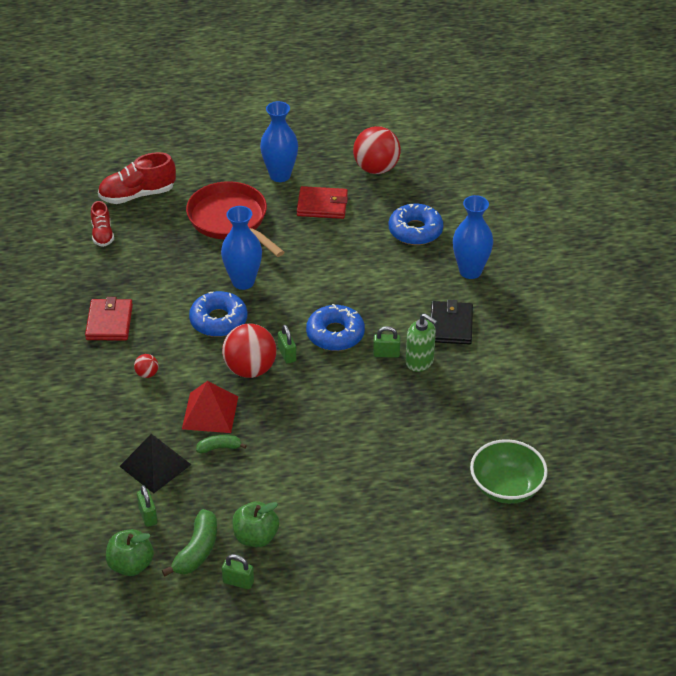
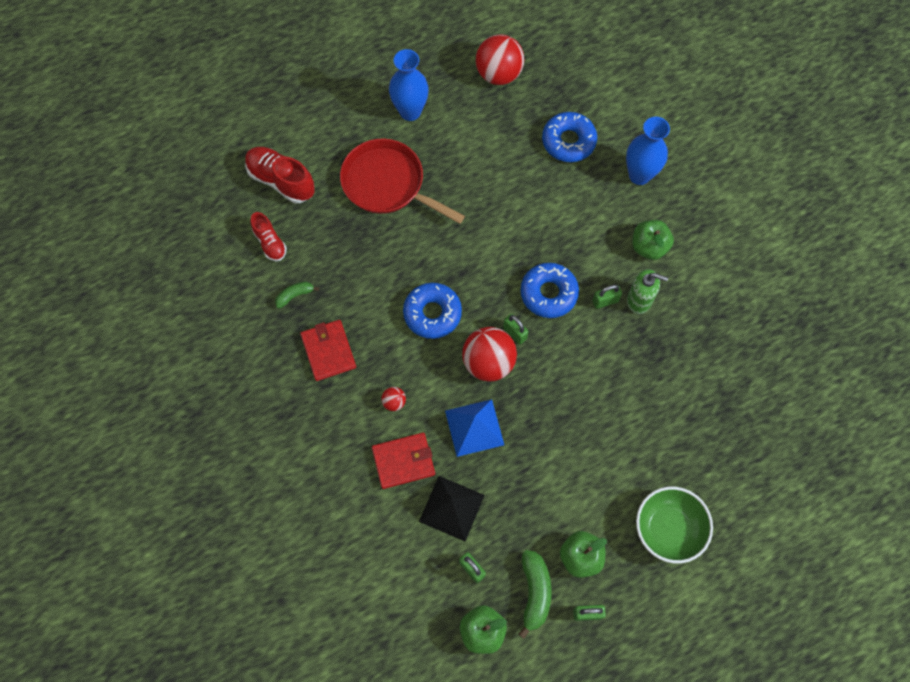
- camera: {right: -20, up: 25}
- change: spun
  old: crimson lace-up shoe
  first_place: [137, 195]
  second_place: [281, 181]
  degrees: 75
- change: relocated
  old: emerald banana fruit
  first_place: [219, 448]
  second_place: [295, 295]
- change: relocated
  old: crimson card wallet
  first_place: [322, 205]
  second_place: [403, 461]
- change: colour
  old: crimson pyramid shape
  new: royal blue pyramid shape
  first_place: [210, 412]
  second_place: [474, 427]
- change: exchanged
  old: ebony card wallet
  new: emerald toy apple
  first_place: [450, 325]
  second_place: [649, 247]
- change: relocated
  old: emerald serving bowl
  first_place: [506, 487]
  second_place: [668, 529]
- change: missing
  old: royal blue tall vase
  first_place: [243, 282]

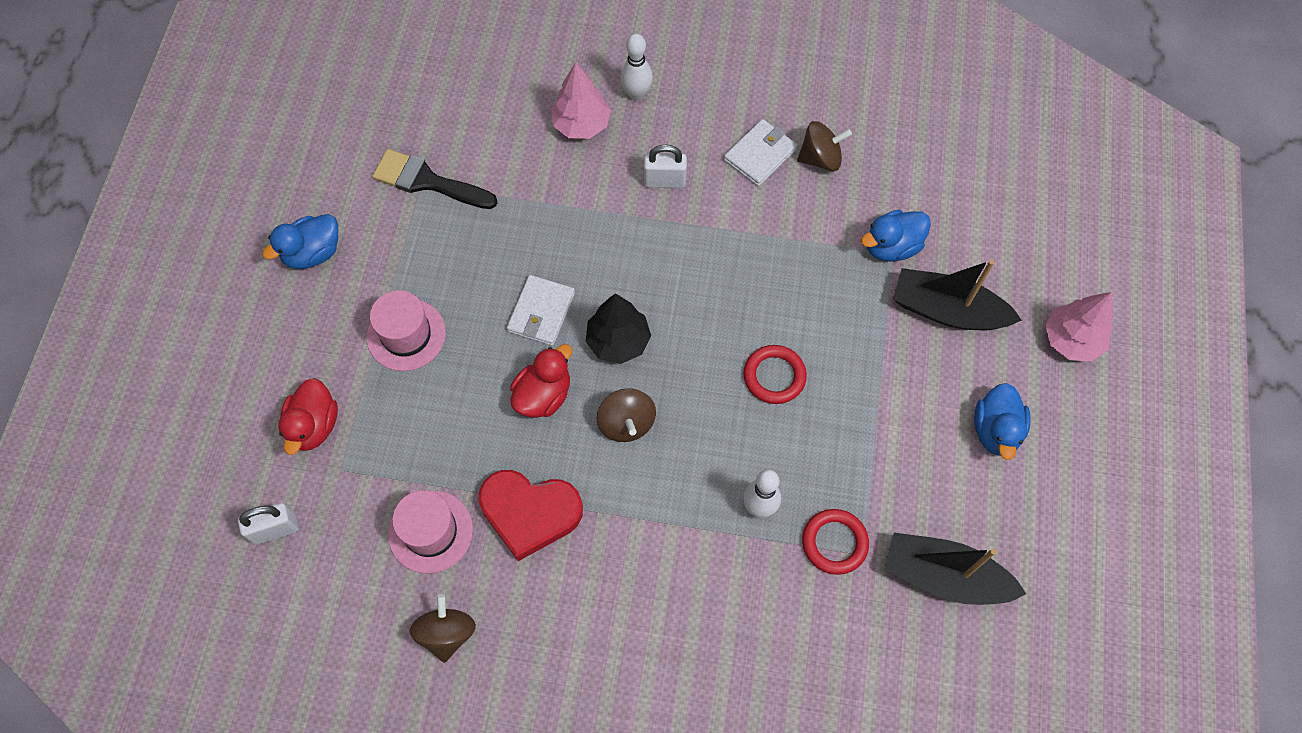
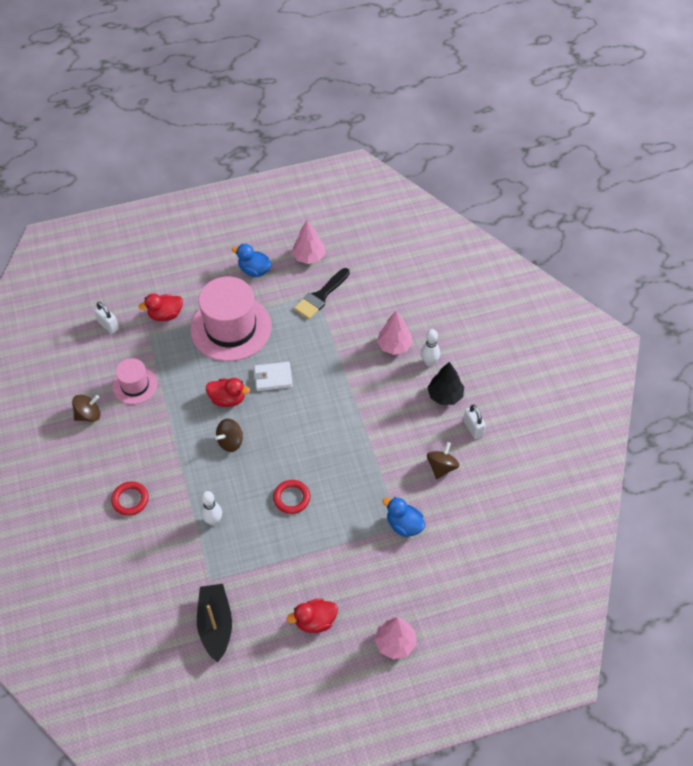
- camera: {right: 65, up: -10}
- change: relocated
  old: crimson hoop
  first_place: [834, 543]
  second_place: [130, 500]
- change: size
  old: rosy top hat
  first_place: [406, 335]
  second_place: [231, 328]
  factor: 1.88
- change: colour
  old: royal blue rubber duck
  new: crimson rubber duck
  first_place: [995, 430]
  second_place: [315, 621]
- change: appeared
  new: rosy toy tree
  second_place: [309, 257]
- change: spun
  old: ebony paintbrush
  first_place: [427, 181]
  second_place: [320, 296]
  degrees: -135
- change: relocated
  old: ebony toy tree
  first_place: [618, 341]
  second_place: [445, 395]
- change: spun
  old: brown spinning top
  first_place: [820, 158]
  second_place: [442, 467]
  degrees: -120
- change: relocated
  old: pure white small lock
  first_place: [665, 181]
  second_place: [473, 428]
- change: missing
  old: crimson love heart
  first_place: [530, 513]
- change: missing
  old: pure white card wallet
  first_place: [760, 155]
- change: missing
  old: ebony sailboat
  first_place: [947, 310]

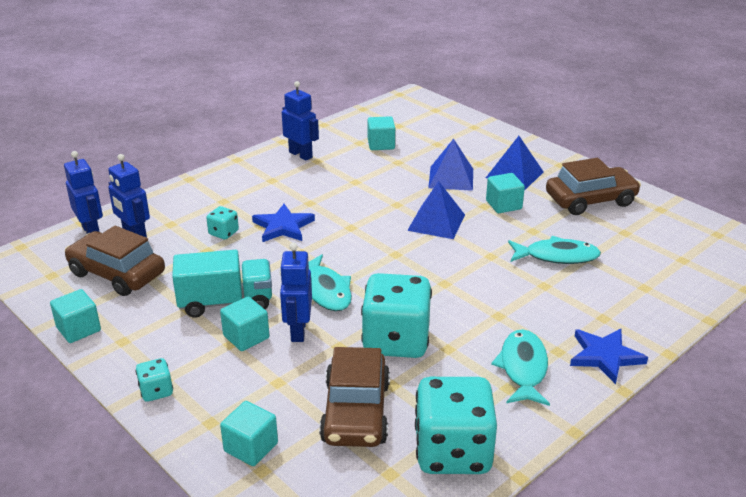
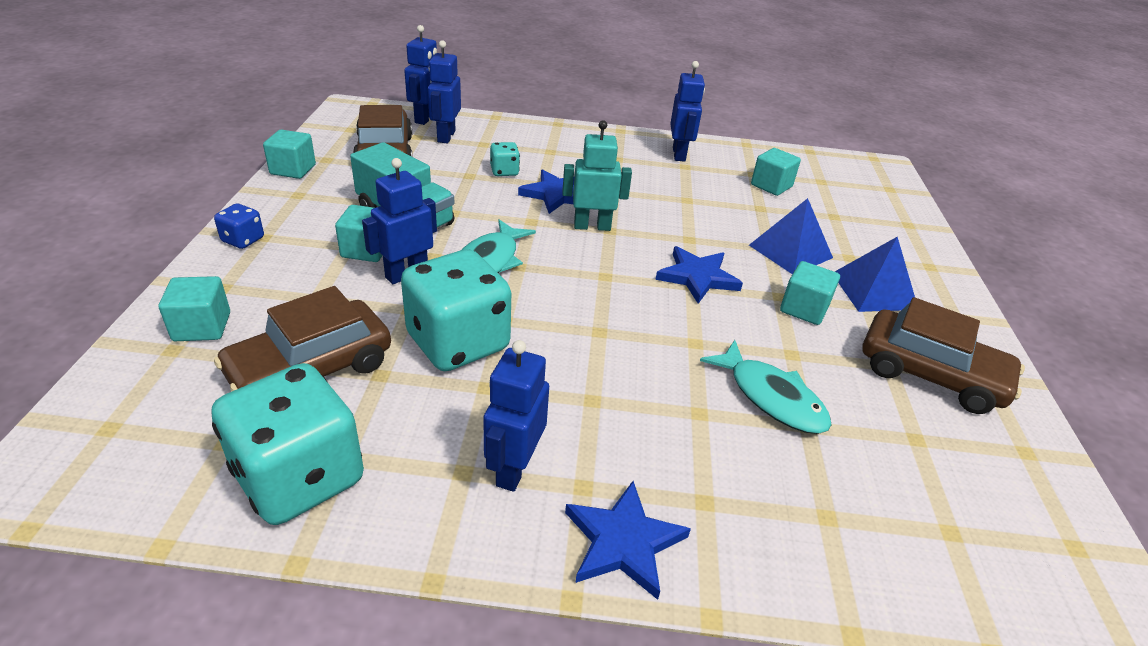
- camera: {right: 45, up: 5}
- change: colour
  old: teal dice
  new: royal blue dice
  first_place: [156, 391]
  second_place: [243, 240]
- change: exchanged
  old: teal fish figure
  new: royal blue robot
  first_place: [523, 368]
  second_place: [514, 468]
- change: appeared
  new: teal robot
  second_place: [592, 226]
- change: exchanged
  old: royal blue pyramid shape
  new: royal blue star
  first_place: [436, 222]
  second_place: [697, 277]

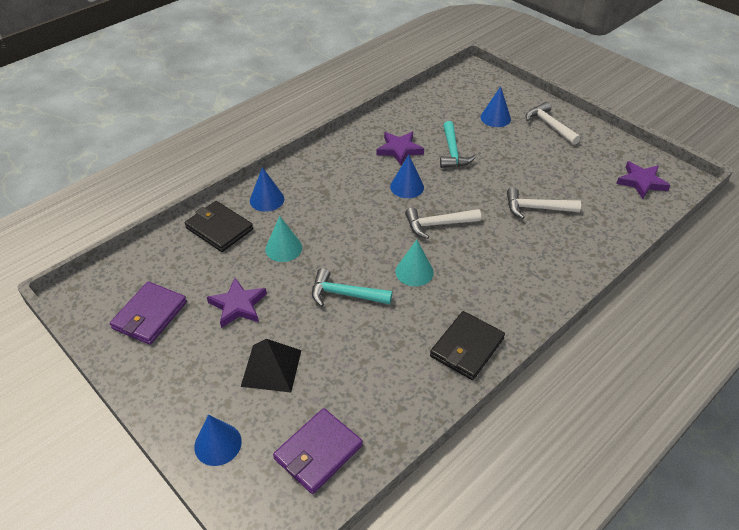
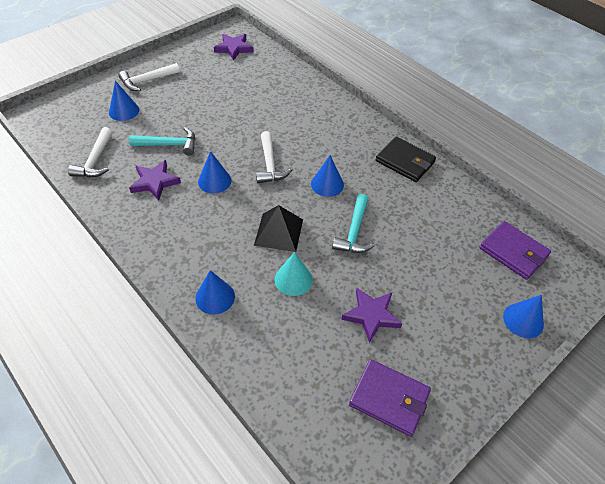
- camera: {right: -90, up: 5}
- change: relocated
  old: pure white carpenter's hammer
  first_place: [536, 208]
  second_place: [95, 160]
- change: relocated
  old: ebony pyramid shape
  first_place: [271, 368]
  second_place: [279, 232]
- change: colour
  old: teal cone
  new: royal blue cone
  first_place: [414, 272]
  second_place: [327, 184]
- change: missing
  old: ebony card wallet
  first_place: [219, 228]

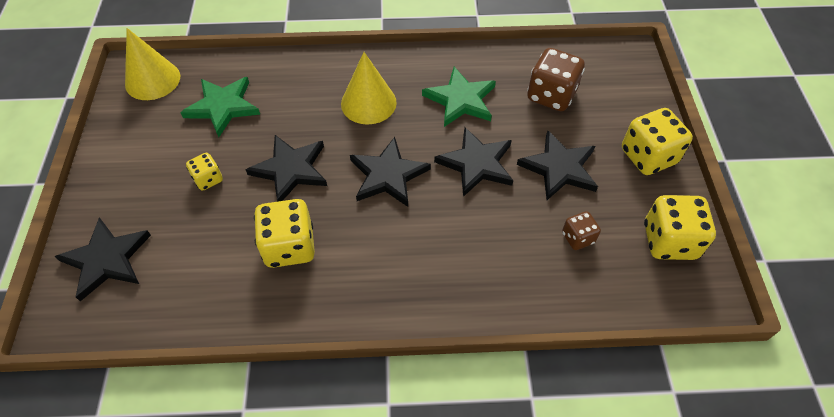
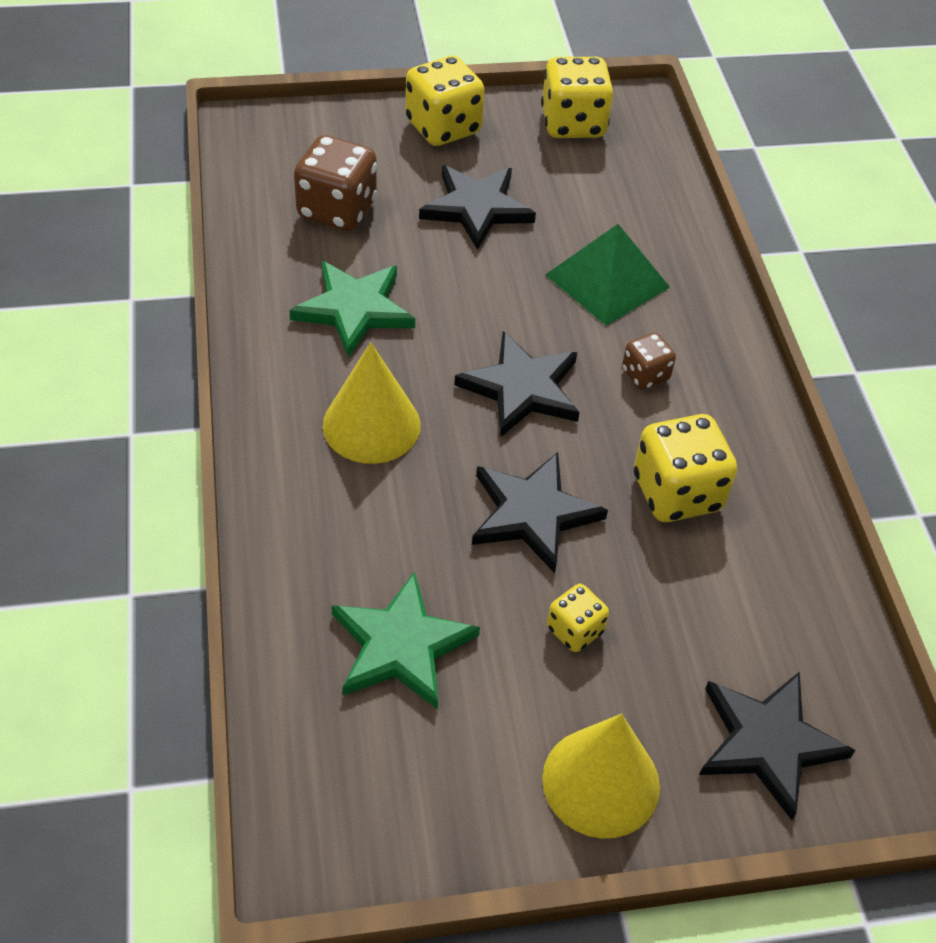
- camera: {right: -100, up: -5}
- change: relocated
  old: yellow cone
  first_place: [152, 80]
  second_place: [601, 782]
- change: appeared
  new: emerald pyramid shape
  second_place: [607, 280]
- change: relocated
  old: brown dice
  first_place: [577, 238]
  second_place: [645, 375]
- change: missing
  old: ebony star
  first_place: [476, 163]

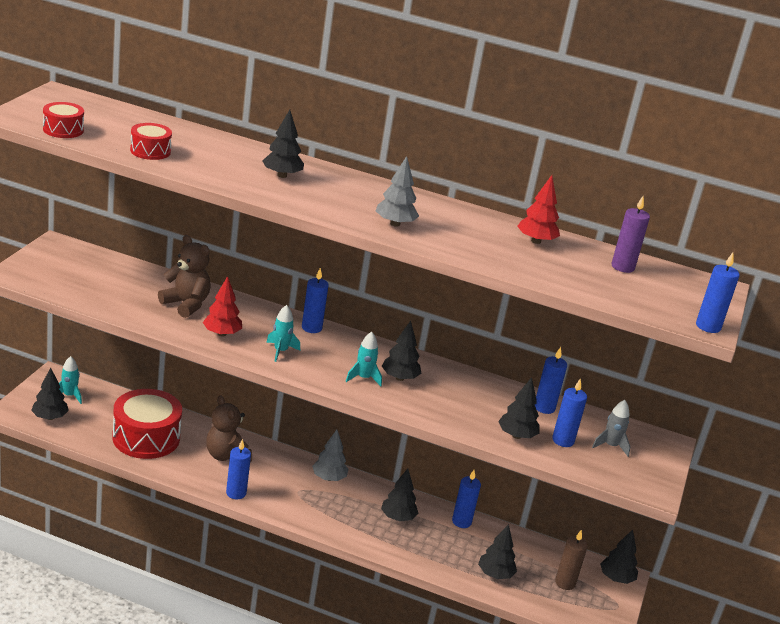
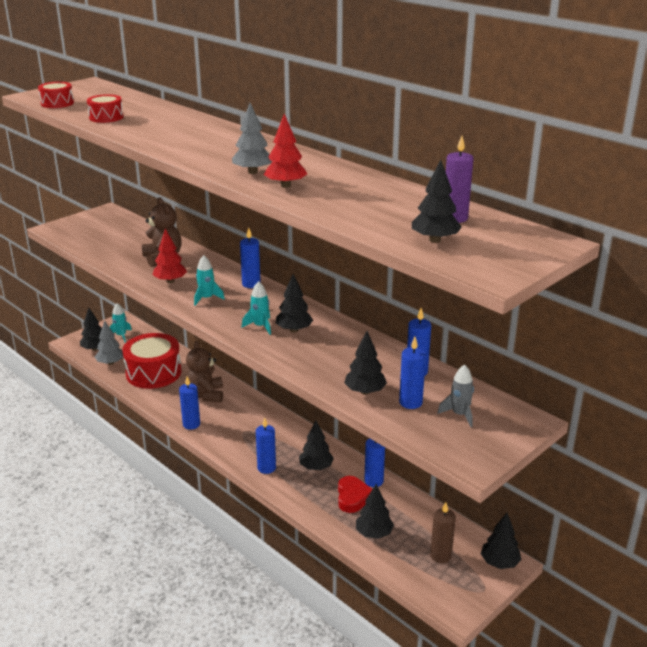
- camera: {right: 30, up: 0}
- change: relocated
  old: grey toy tree
  first_place: [329, 478]
  second_place: [110, 363]
- change: relocated
  old: royal blue candle
  first_place: [708, 326]
  second_place: [266, 468]
- change: relocated
  old: crimson toy tree
  first_place: [536, 241]
  second_place: [285, 185]
- change: appeared
  new: crimson love heart
  second_place: [353, 497]
- change: relocated
  old: ebony toy tree
  first_place: [282, 175]
  second_place: [434, 240]

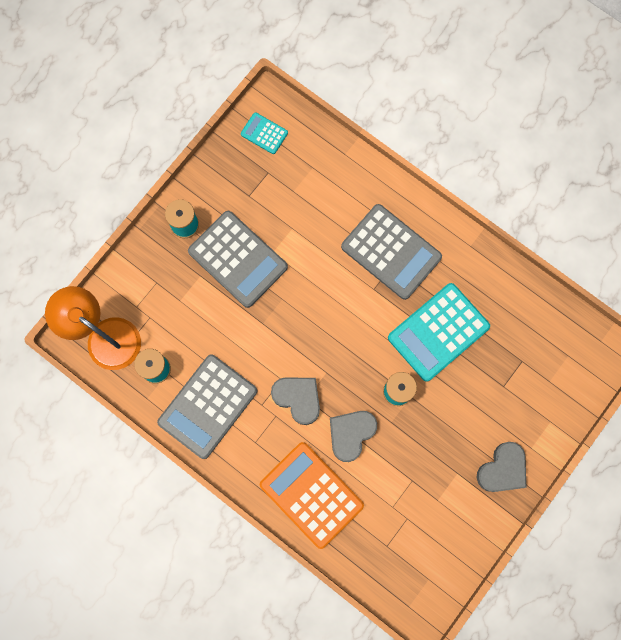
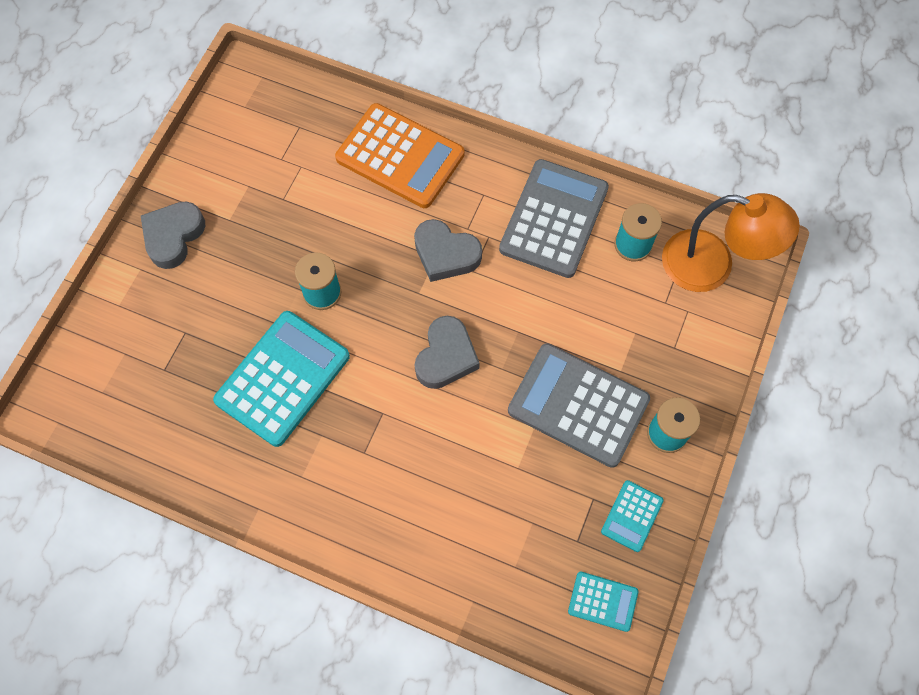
- camera: {right: 165, up: -10}
- change: relocated
  old: grey love heart
  first_place: [351, 434]
  second_place: [446, 356]
- change: appeared
  new: teal adding machine
  second_place: [631, 516]
- change: missing
  old: grey adding machine
  first_place: [391, 252]

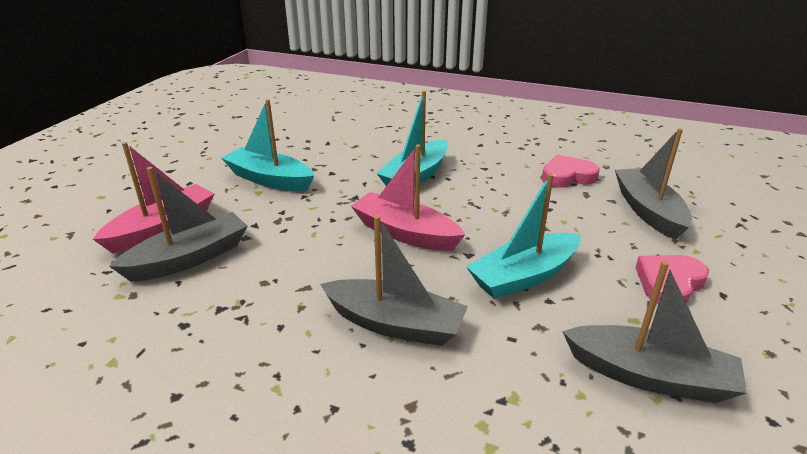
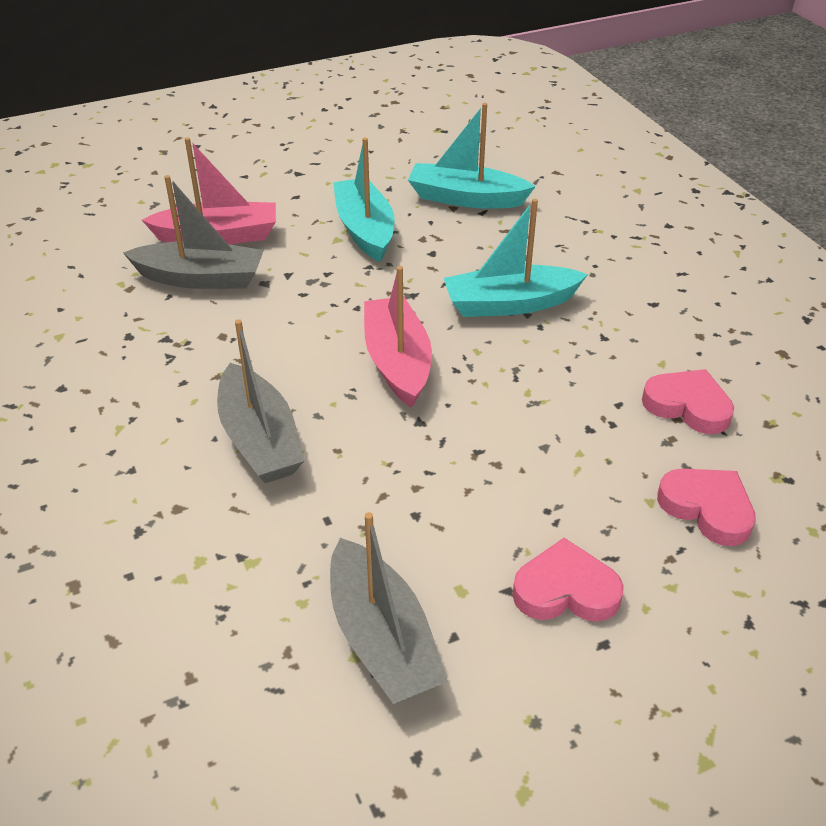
- camera: {right: 45, up: 10}
- change: relocated
  old: teal sailboat
  first_place: [524, 276]
  second_place: [466, 198]
- change: exchanged
  old: grey sailboat
  new: rosy love heart
  first_place: [648, 211]
  second_place: [707, 508]

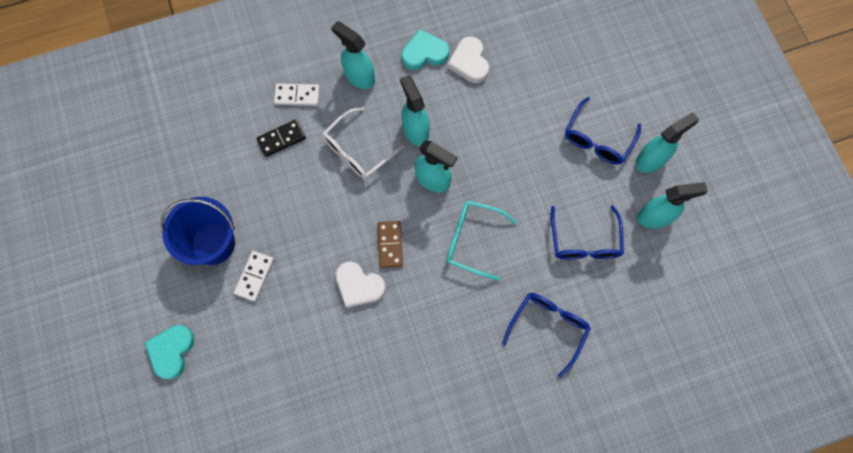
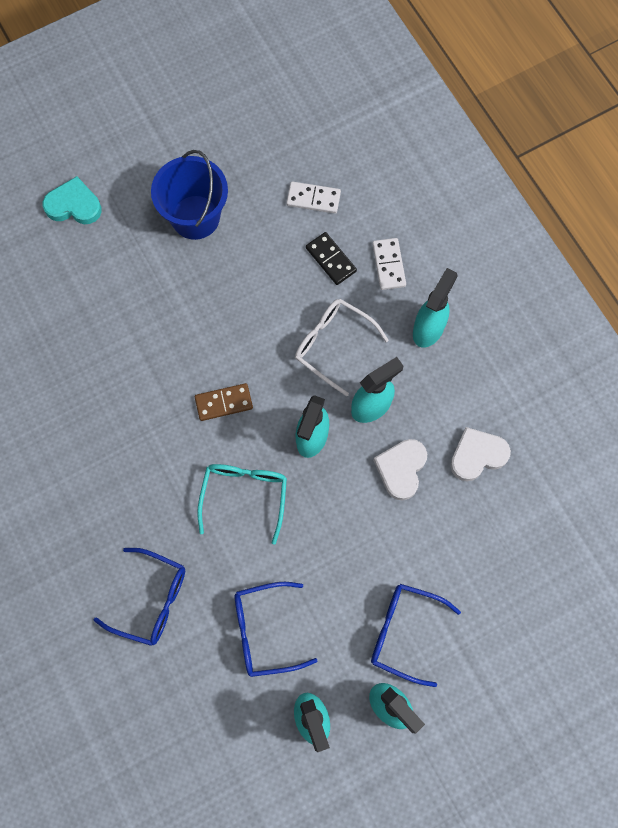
- camera: {right: 80, up: 0}
- change: relocated
  old: pure white domino piece
  first_place: [254, 276]
  second_place: [313, 199]
- change: relocated
  old: pure white love heart
  first_place: [359, 286]
  second_place: [401, 469]
- change: missing
  old: teal love heart
  first_place: [424, 53]

